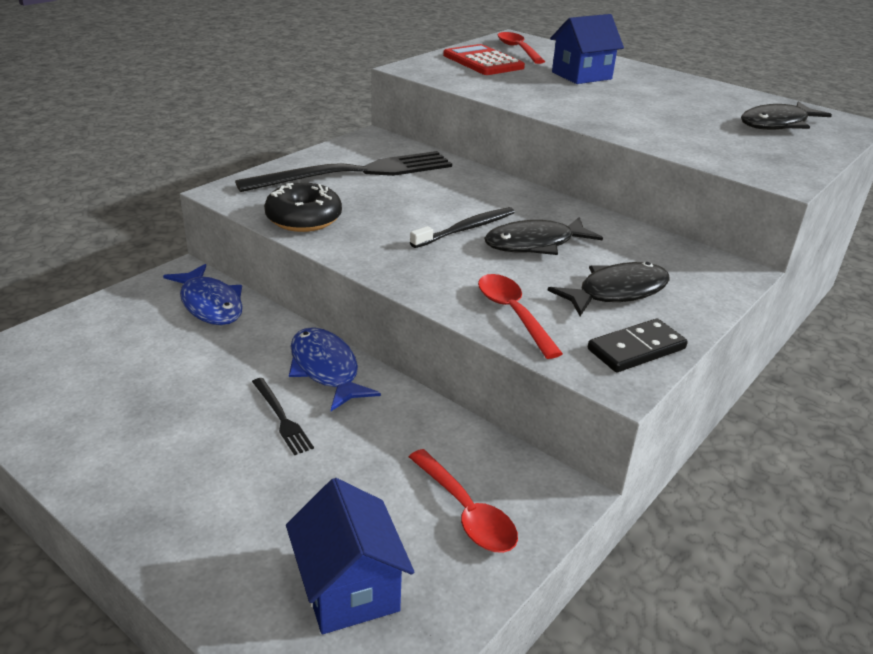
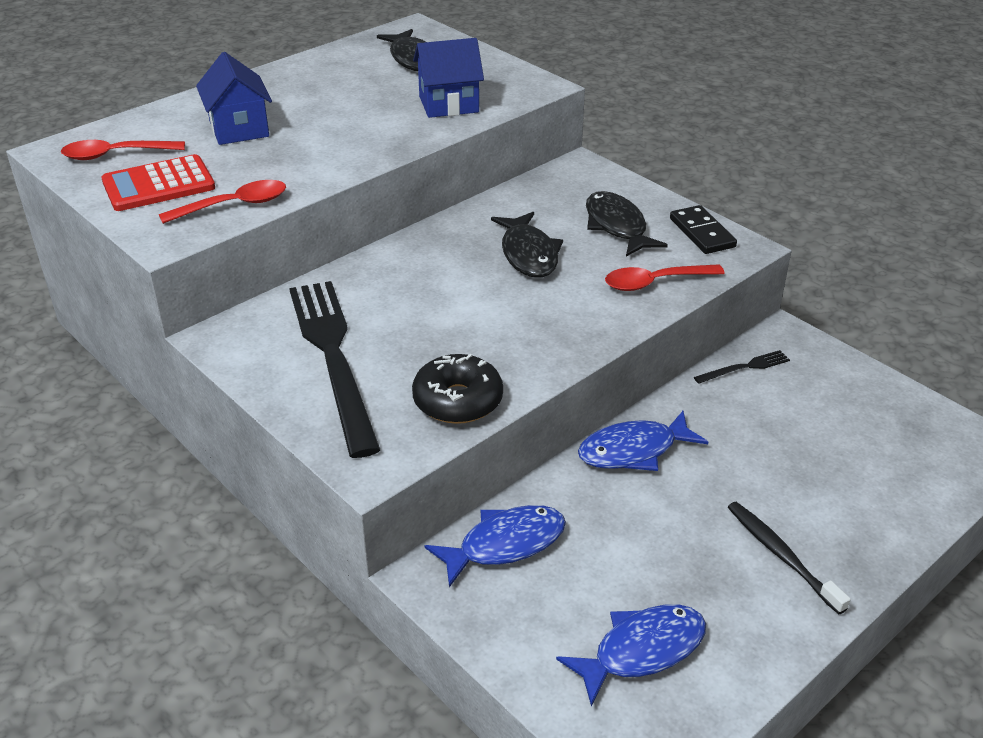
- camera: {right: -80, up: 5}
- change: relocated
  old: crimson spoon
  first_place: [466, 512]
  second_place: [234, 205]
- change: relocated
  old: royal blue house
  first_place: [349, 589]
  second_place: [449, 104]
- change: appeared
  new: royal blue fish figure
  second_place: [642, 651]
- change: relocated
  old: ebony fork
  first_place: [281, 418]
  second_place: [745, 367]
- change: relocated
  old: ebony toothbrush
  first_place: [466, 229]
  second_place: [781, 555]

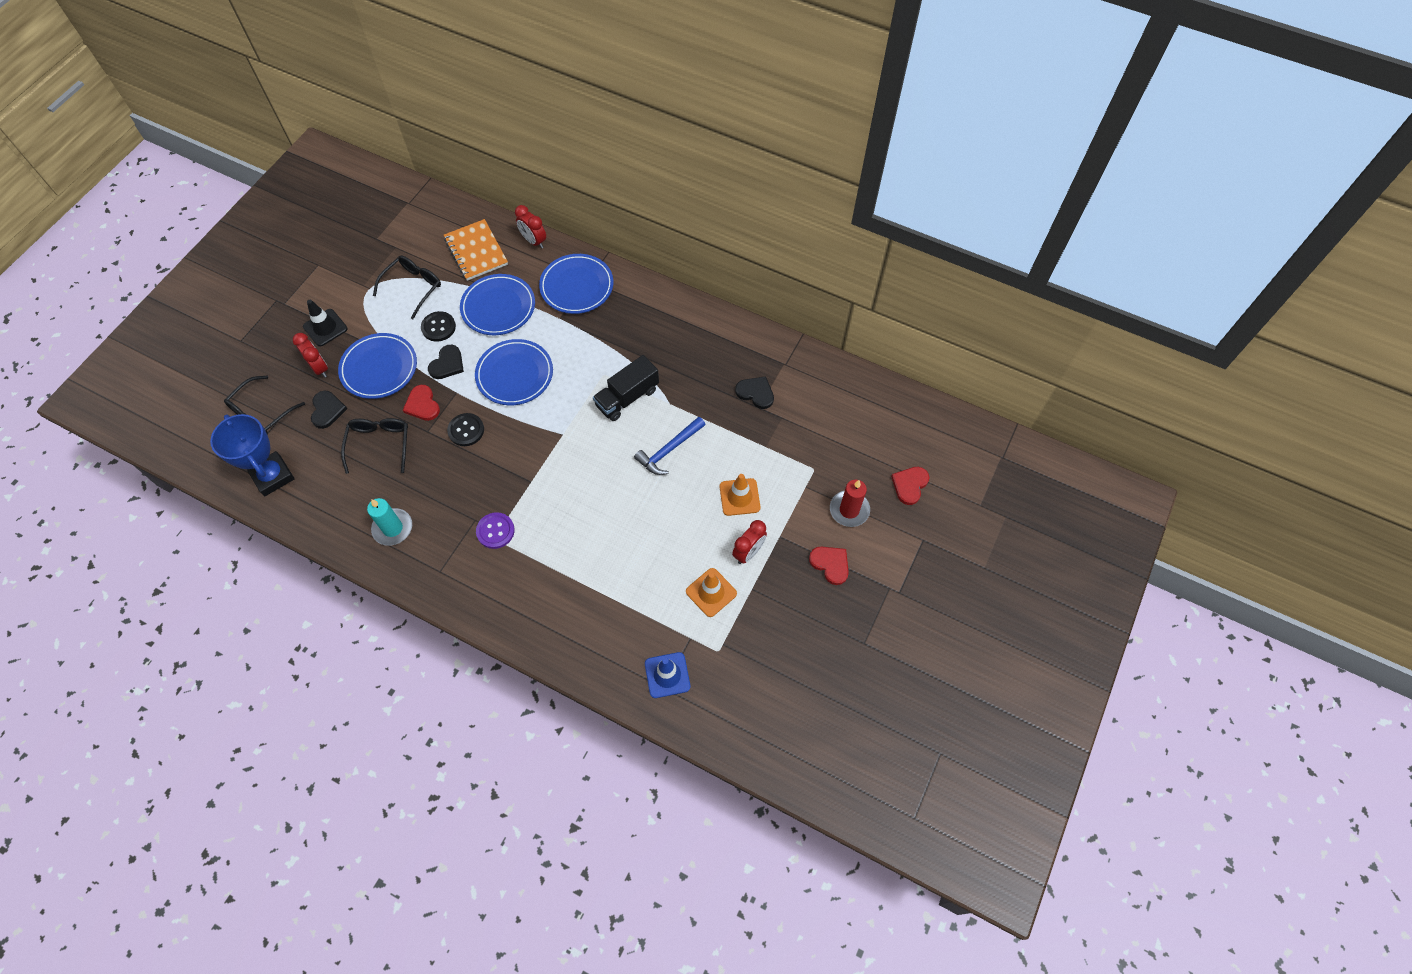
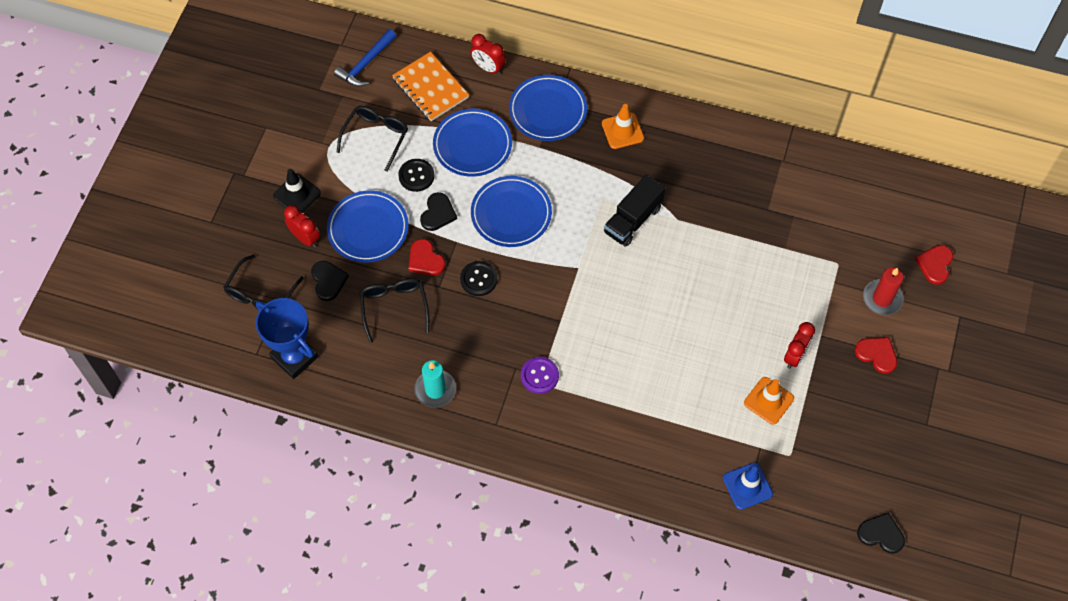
- camera: {right: -10, up: 0}
- change: relocated
  old: royal blue carpenter's hammer
  first_place: [669, 450]
  second_place: [366, 64]
- change: relocated
  old: orange traffic cone
  first_place: [739, 497]
  second_place: [622, 131]
- change: relocated
  old: ebony love heart
  first_place: [755, 393]
  second_place: [881, 534]

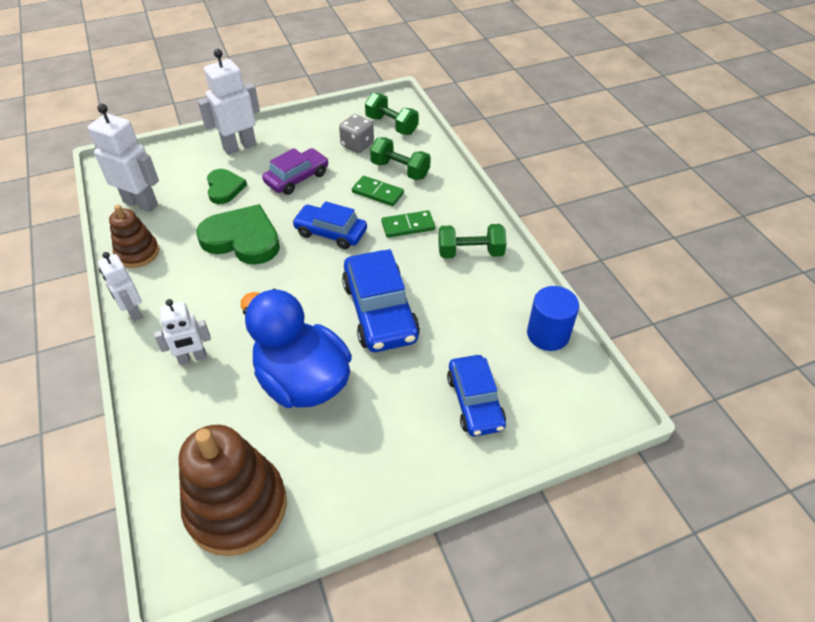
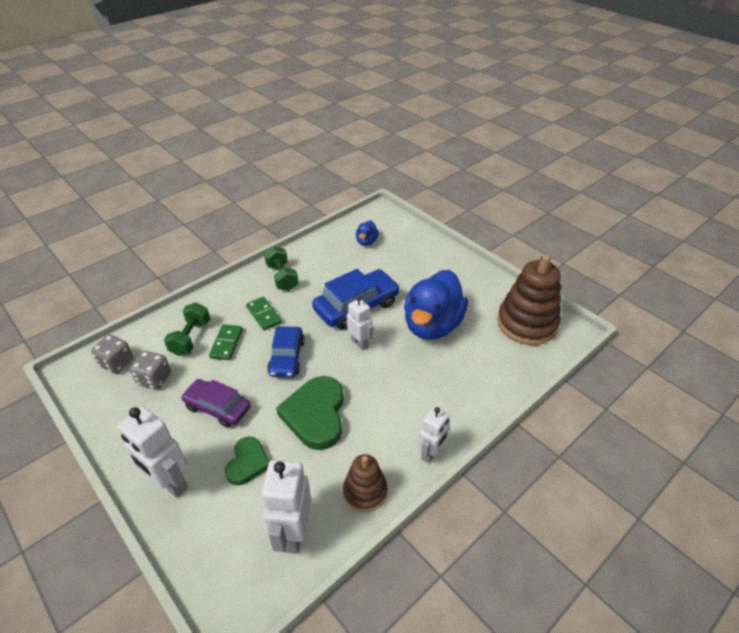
- camera: {right: -110, up: -5}
- change: exchanged
  old: emerald dumbbell
  new: grey dice
  first_place: [391, 125]
  second_place: [117, 363]
- change: spun
  old: emerald love heart
  first_place: [224, 188]
  second_place: [247, 463]
  degrees: 135
- change: relocated
  old: pure white robot
  first_place: [192, 358]
  second_place: [360, 343]
- change: appeared
  new: royal blue rubber duck
  second_place: [366, 242]
- change: missing
  old: royal blue toy car
  first_place: [475, 402]
- change: missing
  old: royal blue solid cylinder
  first_place: [548, 334]

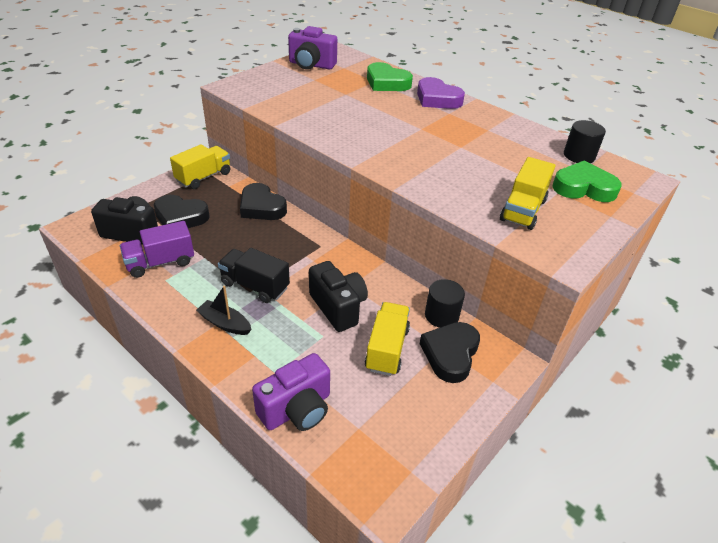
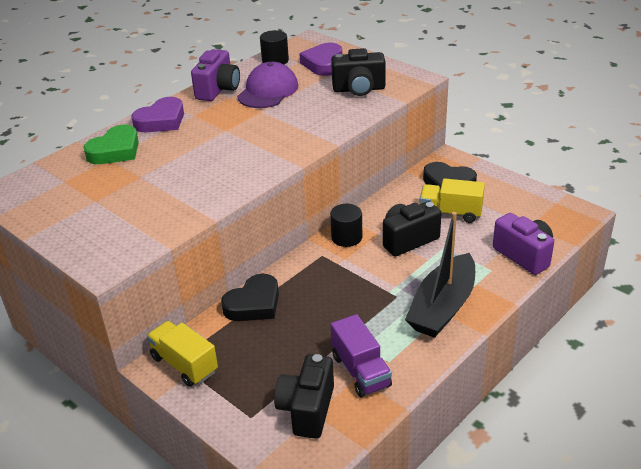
- camera: {right: -85, up: -5}
- change: relocated
  old: purple camera
  first_place: [311, 65]
  second_place: [218, 90]
- change: appeared
  new: purple baseball cap
  second_place: [268, 91]
- change: colour
  old: emerald love heart
  new: purple love heart
  first_place: [583, 188]
  second_place: [323, 64]
- change: relocated
  old: ebony solid cylinder
  first_place: [441, 315]
  second_place: [346, 237]
- change: exchanged
  old: yellow truck
  new: ebony camera
  first_place: [523, 210]
  second_place: [359, 89]
- change: size
  old: ebony sailboat
  first_place: [225, 323]
  second_place: [443, 307]
  factor: 2.0
- change: missing
  old: ebony love heart
  first_place: [180, 217]
- change: missing
  old: ebony truck
  first_place: [255, 286]

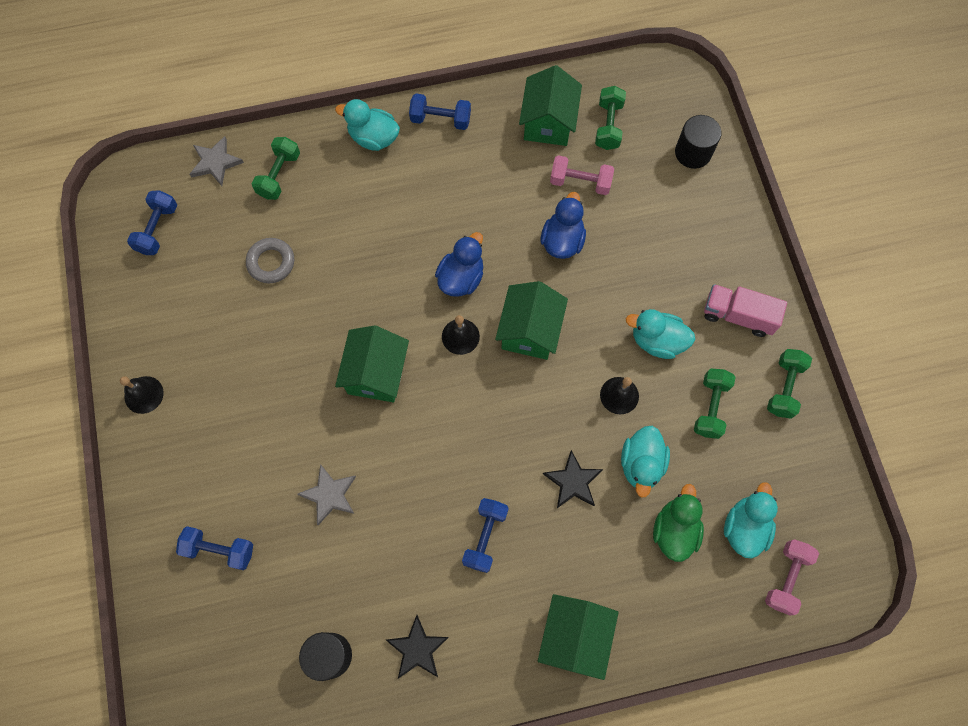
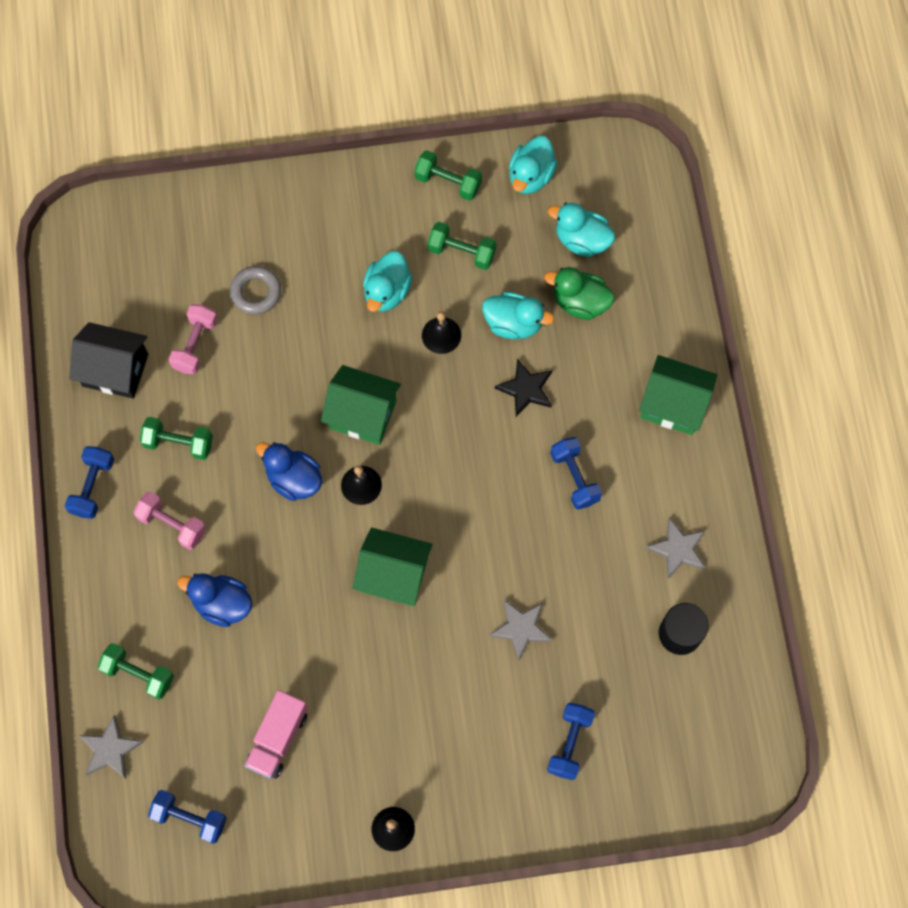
- camera: {right: -85, up: 0}
- change: colour
  old: emerald house
  new: ebony house
  first_place: [548, 122]
  second_place: [115, 370]
- change: relocated
  old: rosy dumbbell
  first_place: [786, 578]
  second_place: [172, 525]
- change: relocated
  old: emerald dumbbell
  first_place: [608, 125]
  second_place: [179, 443]
- change: relocated
  old: royal blue rubber duck
  first_place: [562, 241]
  second_place: [222, 604]
- change: relocated
  old: grey hoop
  first_place: [271, 262]
  second_place: [256, 292]
- change: relocated
  old: rosy truck
  first_place: [738, 316]
  second_place: [278, 738]
- change: relocated
  old: teal rubber duck
  first_place: [373, 138]
  second_place: [530, 176]
- change: spun
  old: royal blue dumbbell
  first_place: [485, 537]
  second_place: [574, 477]
  degrees: 45
- change: colour
  old: ebony star
  new: grey star
  first_place: [417, 649]
  second_place: [678, 549]
- change: missing
  old: ebony solid cylinder
  first_place: [693, 152]

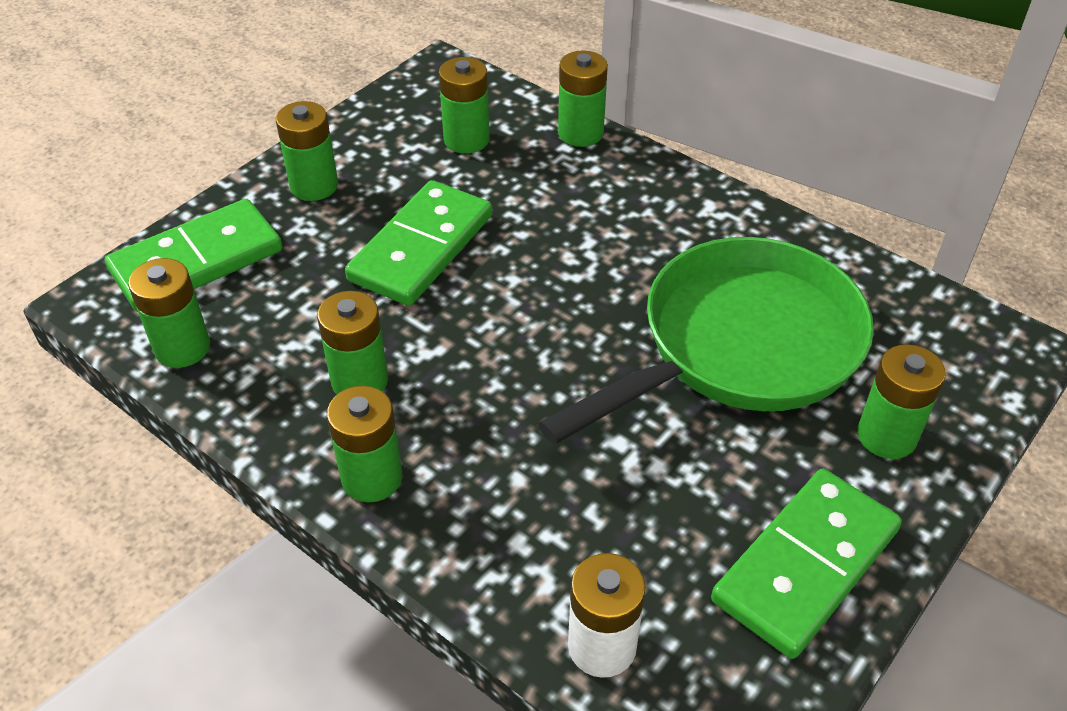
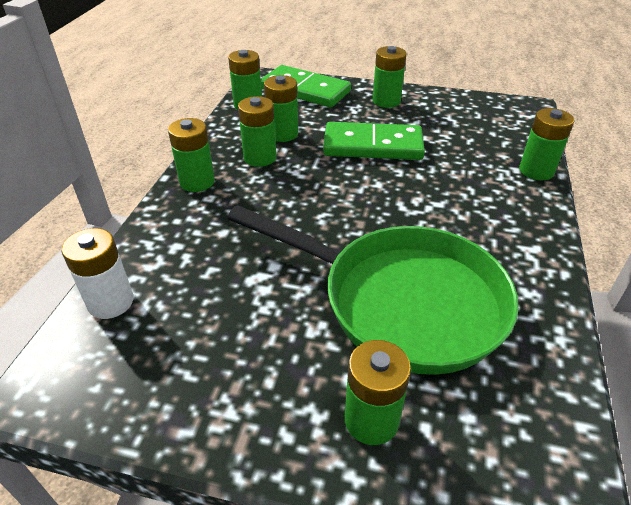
- camera: {right: 65, up: -5}
- change: relocated
  old: emerald power cell
  first_place: [466, 140]
  second_place: [282, 134]
- change: missing
  old: emerald domino piece
  first_place: [805, 565]

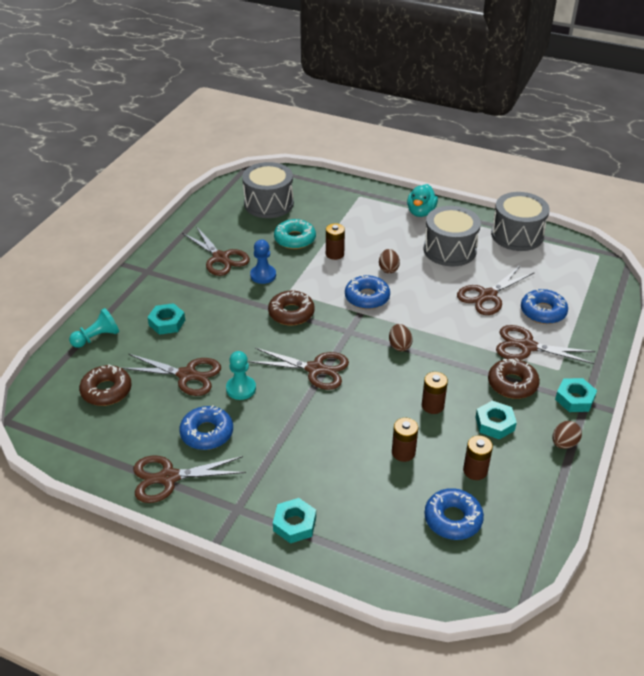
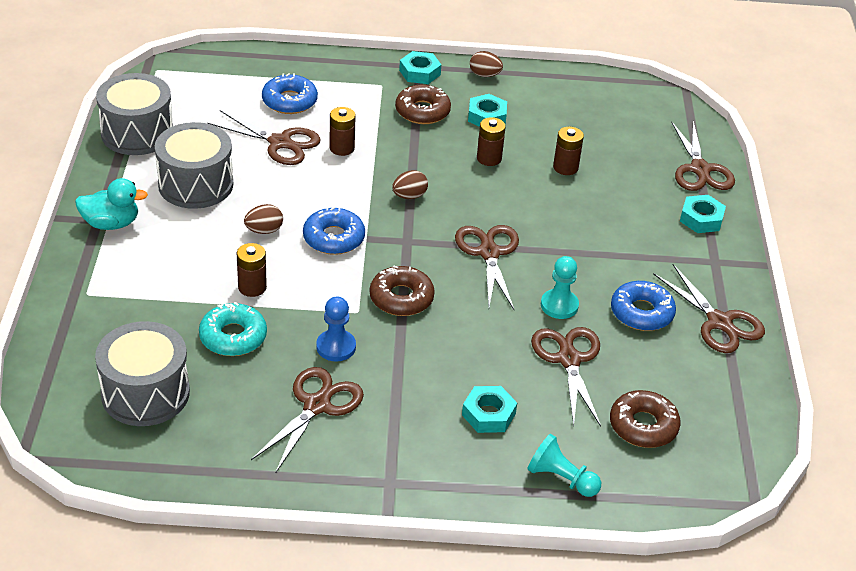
- camera: {right: -115, up: 0}
- change: relocated
  old: brown power cell
  first_place: [475, 471]
  second_place: [342, 148]
- change: relocated
  old: brown pair of scissors
  first_place: [527, 346]
  second_place: [700, 169]
- change: missing
  old: royal blue doughnut
  first_place: [453, 519]

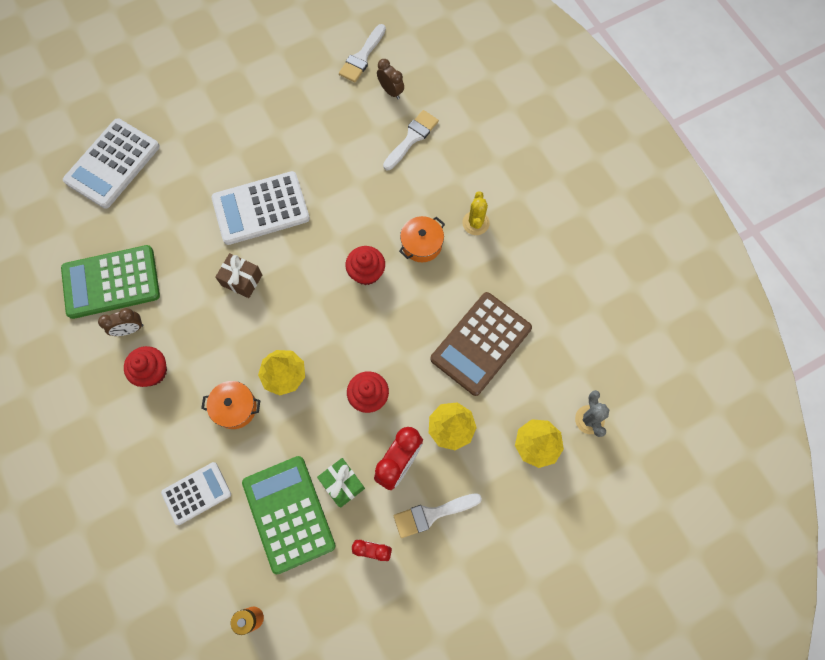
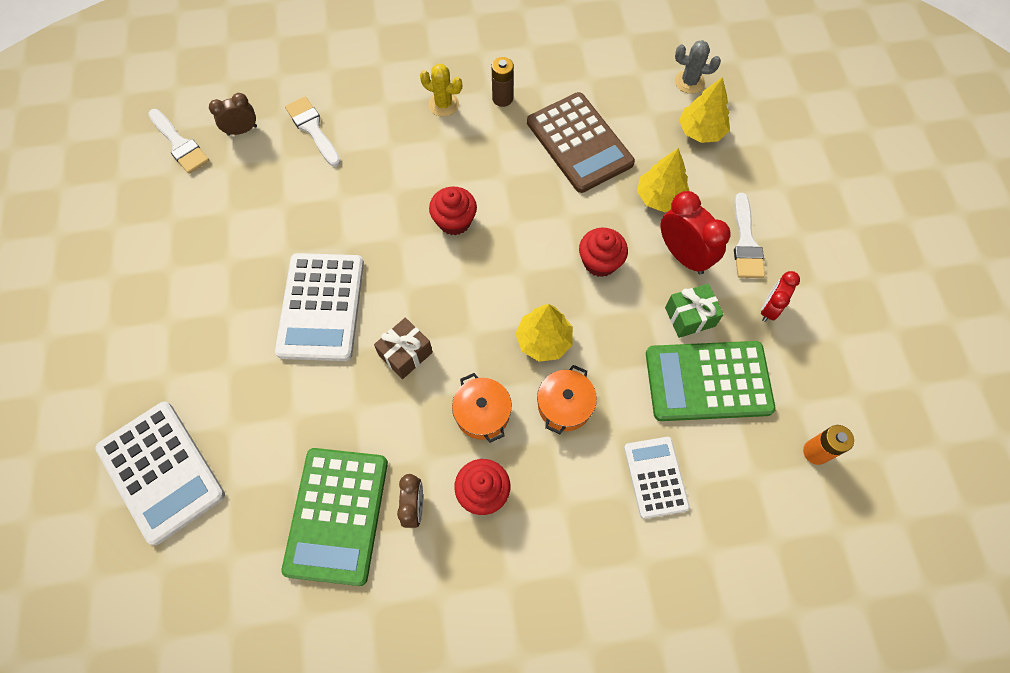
- camera: {right: -70, up: -5}
- change: relocated
  old: orange stockpot
  first_place: [421, 244]
  second_place: [482, 413]
- change: appeared
  new: brown power cell
  second_place: [502, 98]

